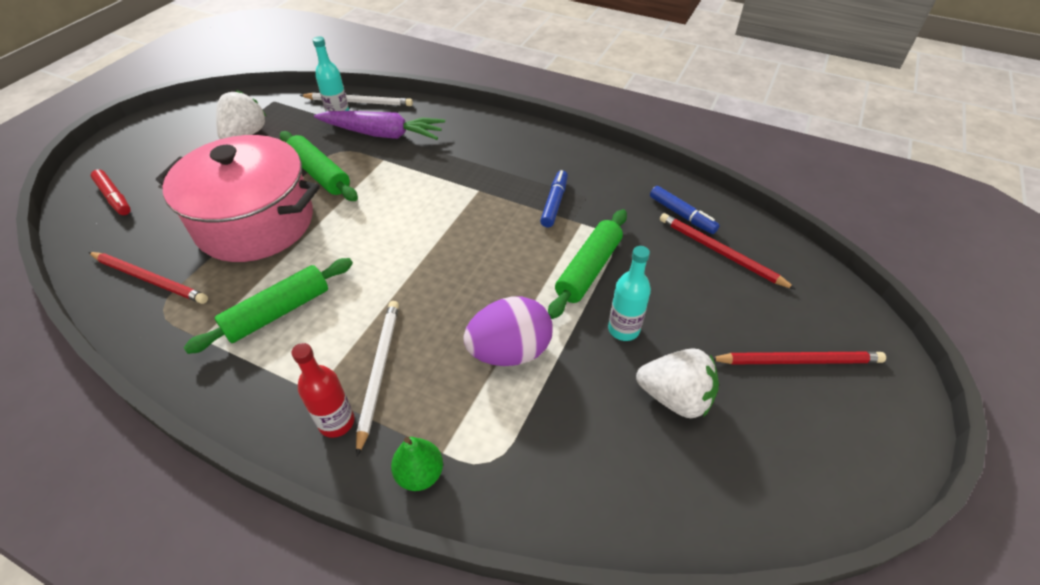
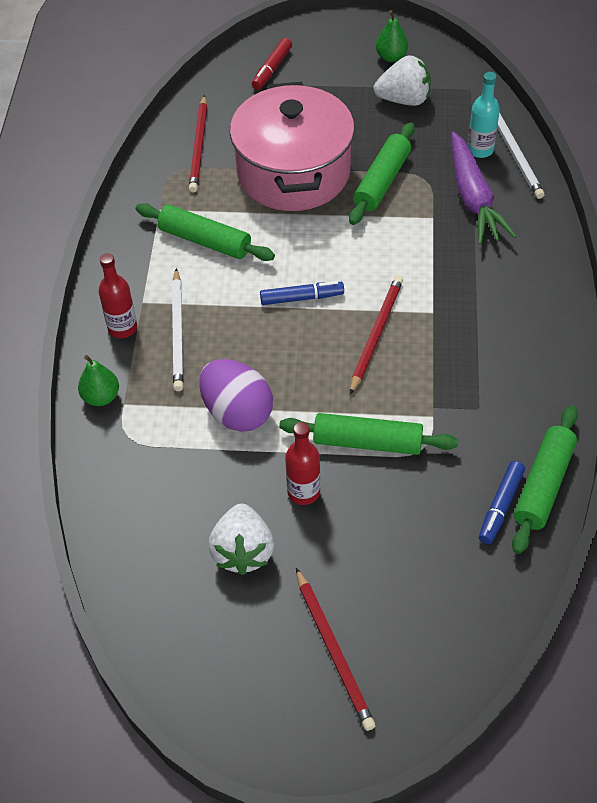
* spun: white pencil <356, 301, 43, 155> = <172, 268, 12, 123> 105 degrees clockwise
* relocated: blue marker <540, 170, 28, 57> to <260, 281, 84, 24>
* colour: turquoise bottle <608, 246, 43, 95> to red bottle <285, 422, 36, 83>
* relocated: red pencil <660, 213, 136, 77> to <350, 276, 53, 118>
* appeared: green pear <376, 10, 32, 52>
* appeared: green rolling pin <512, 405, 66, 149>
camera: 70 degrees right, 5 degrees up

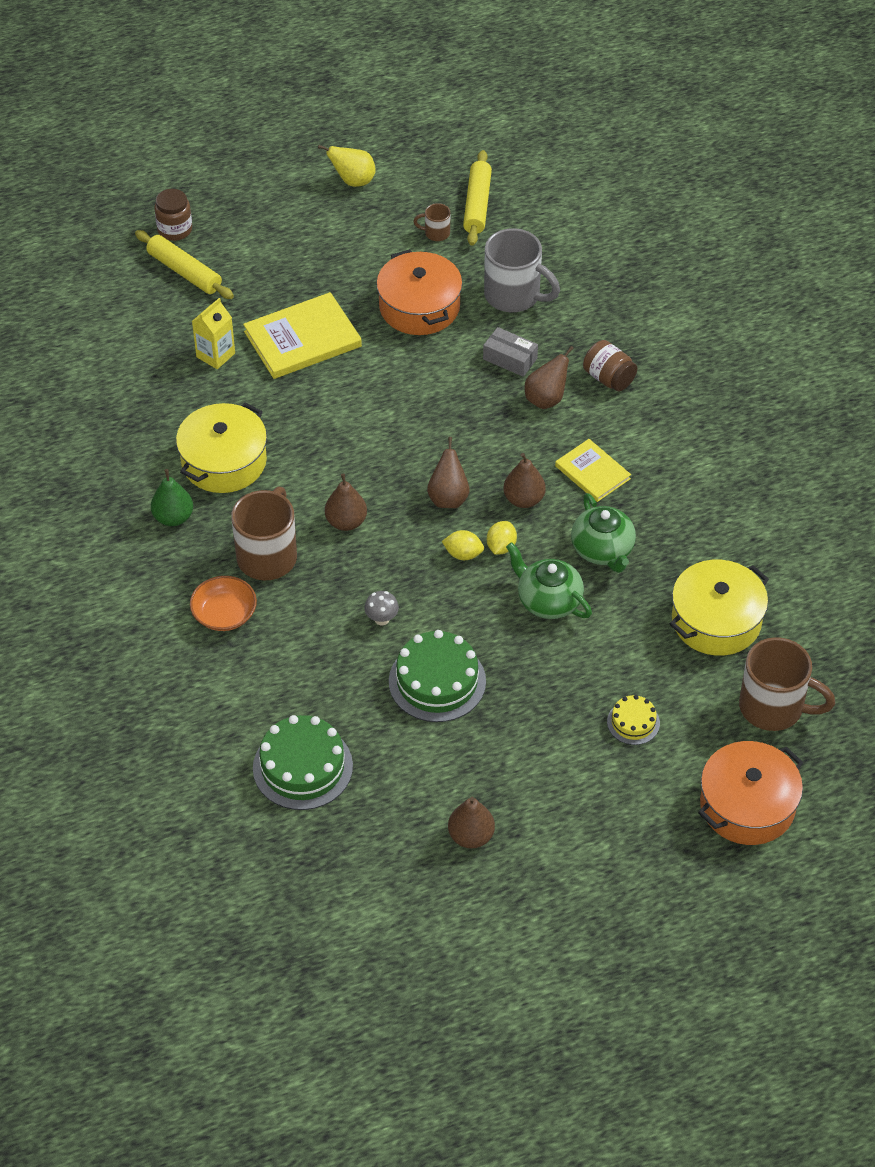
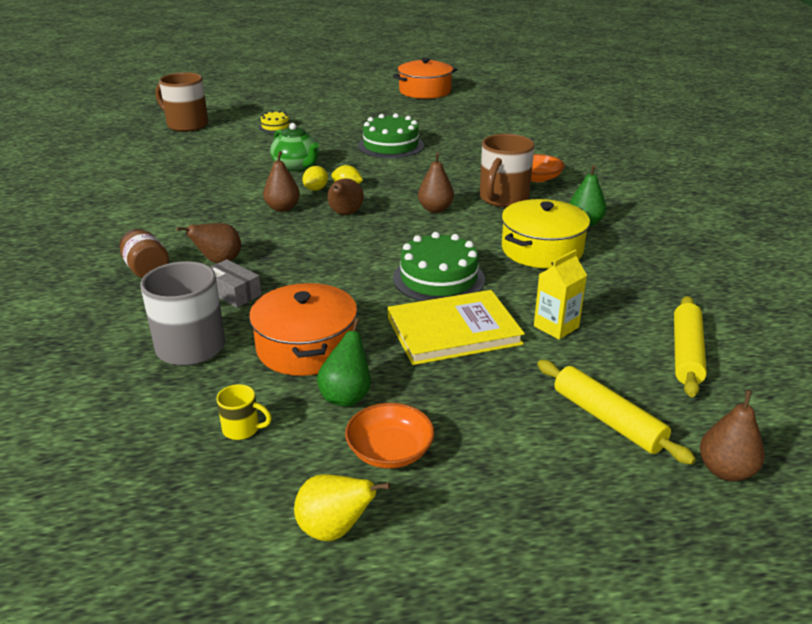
* colour: brown mug <413, 203, 37, 38> to yellow mug <216, 384, 56, 56>
* appeared: green pear <317, 318, 54, 88>
* appeared: orange bowl <345, 403, 89, 66>
* relocated: orange pot <698, 741, 105, 104> to <393, 58, 64, 41>
* relocated: green cake <253, 715, 100, 95> to <393, 232, 92, 69>
* relocated: yellow rolling pin <463, 150, 29, 96> to <674, 296, 33, 101>
* relocated: brown pear <448, 797, 47, 52> to <700, 390, 65, 91>
* missing: brown jar <154, 189, 38, 52>
* missing: grey mushroom <364, 591, 35, 34>
* missing: yellow book <555, 439, 76, 63>
* missing: green teapot <571, 493, 65, 80>
* missing: yellow pot <670, 560, 99, 96>
camera: 170 degrees left, 20 degrees down

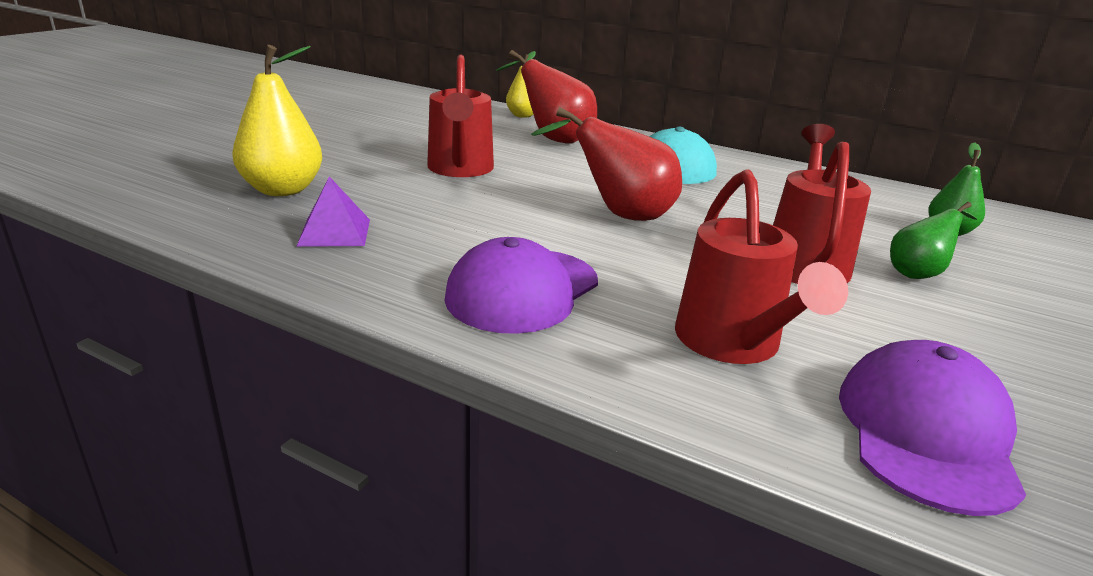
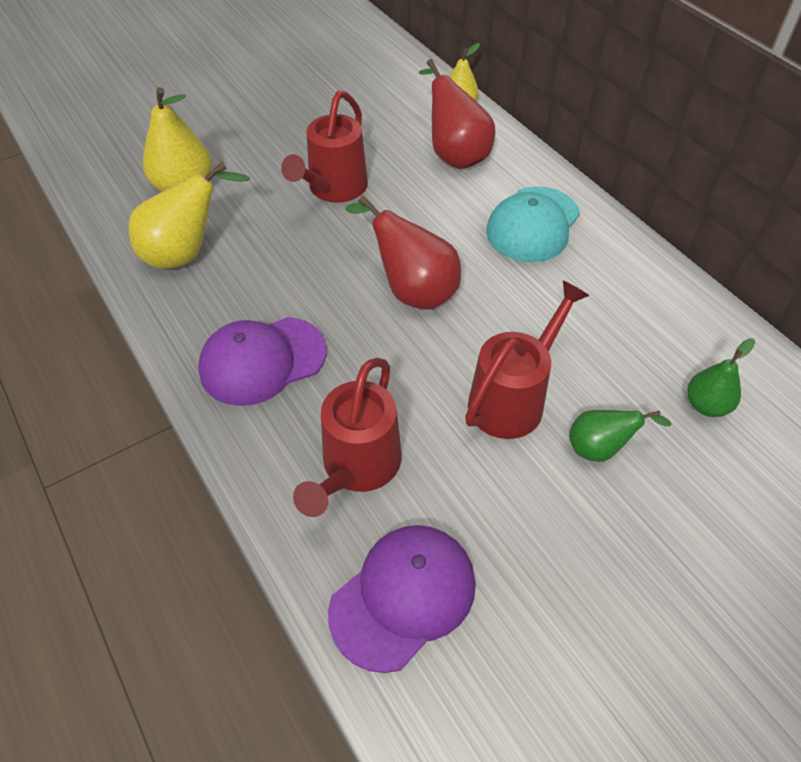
* exchanged: purple pyramid <296, 176, 74, 71> to yellow pear <129, 162, 121, 107>
camera: 30 degrees right, 25 degrees up

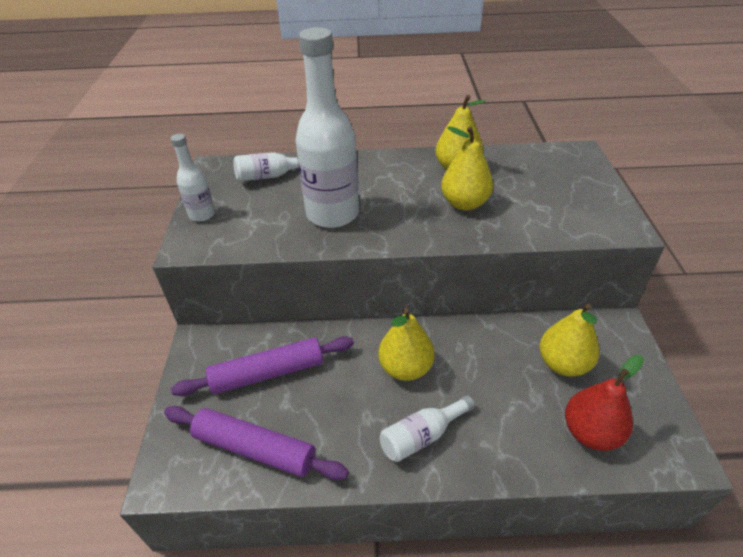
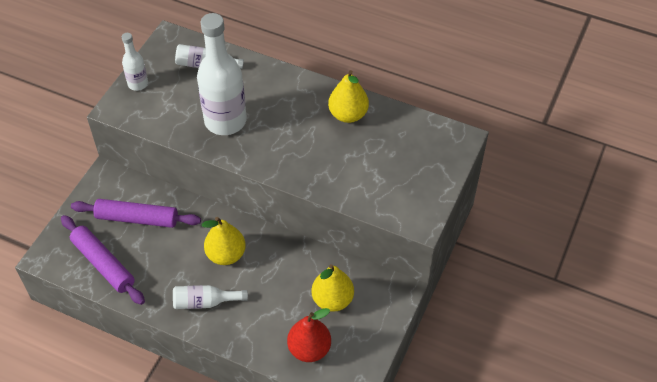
* missing: yellow pear <441, 126, 52, 84>
camera: 25 degrees right, 10 degrees up

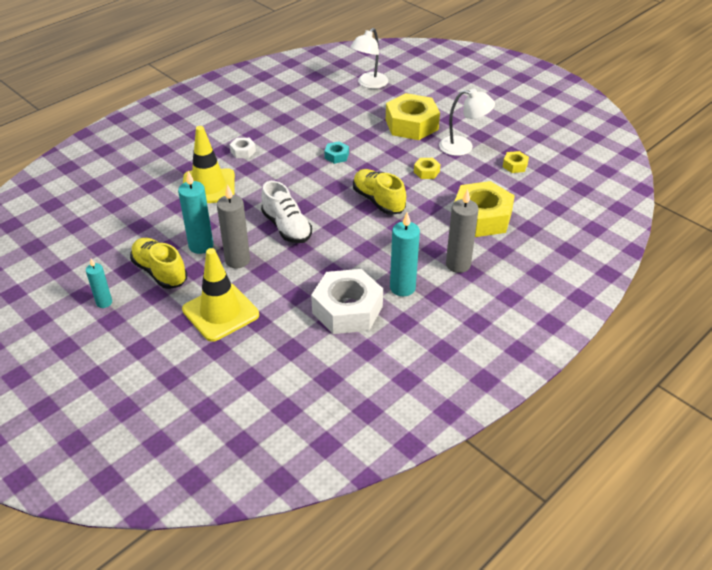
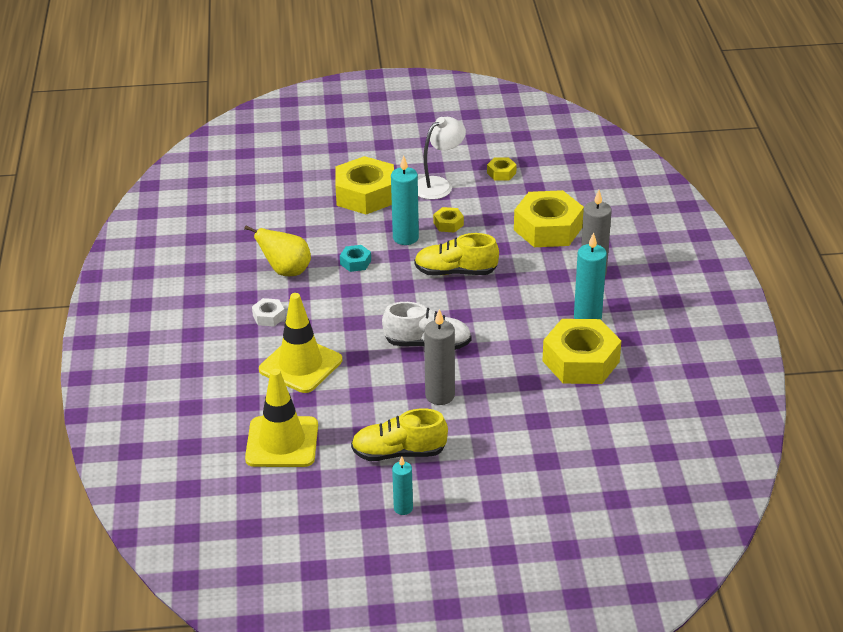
* appeared: yellow pear <244, 225, 67, 51>
* relocated: yellow traffic cone <182, 248, 77, 94> to <245, 369, 73, 98>
* relocated: turquoise candle <178, 171, 35, 83> to <391, 155, 28, 90>
* colour: white nut <311, 269, 72, 65> to yellow nut <542, 319, 79, 65>
* missing: white lamp <350, 28, 38, 61>
camera: 50 degrees left, 5 degrees down

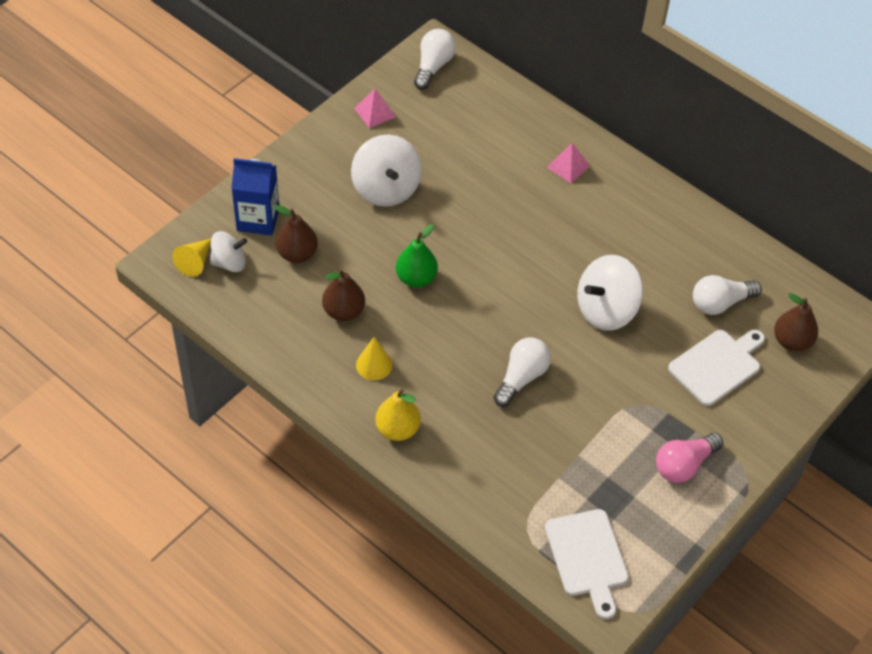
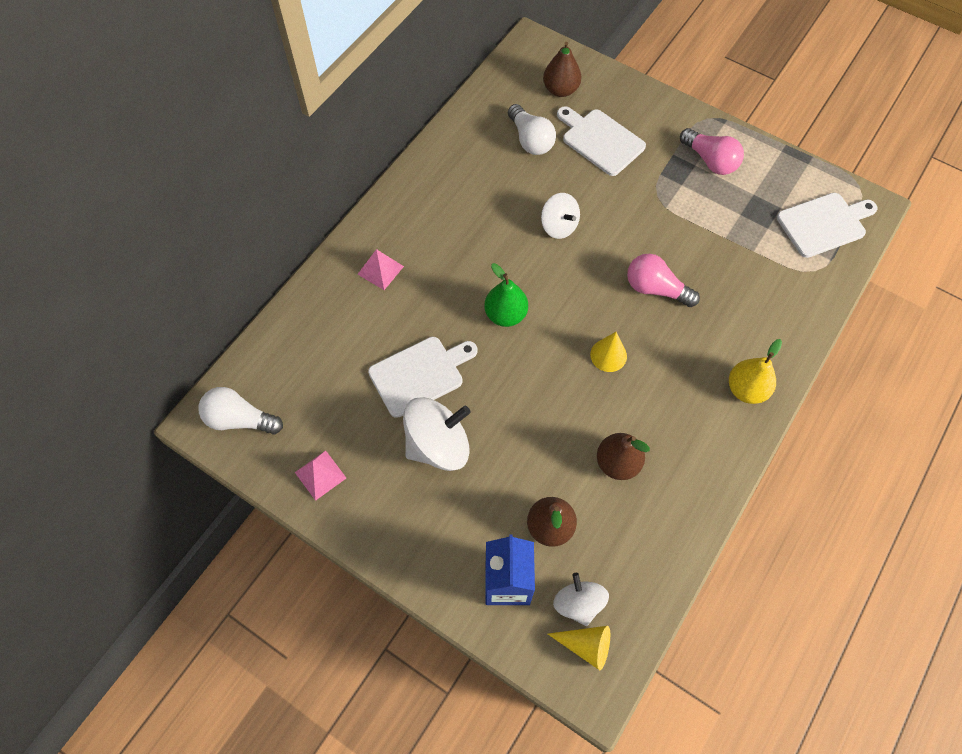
* appeared: white cutting board <368, 337, 110, 81>
* relocated: green pear <396, 224, 42, 63> to <484, 263, 44, 64>
* size: white spinning top <577, 255, 66, 76> = <541, 193, 39, 46> x0.62
* relocated: yellow cone <356, 337, 36, 43> to <590, 332, 37, 40>
* colour: white light bulb <493, 338, 58, 69> to pink light bulb <627, 254, 73, 53>
camera: 95 degrees left, 10 degrees up

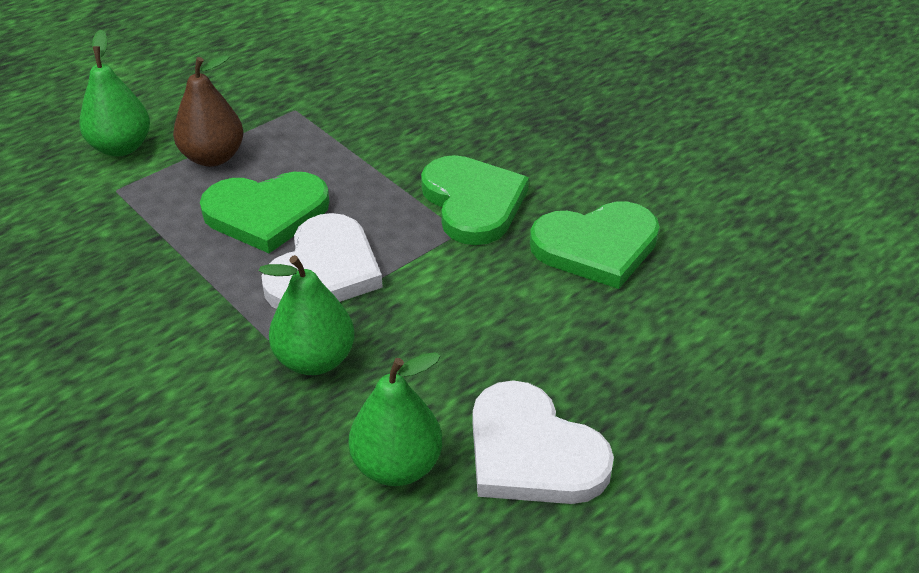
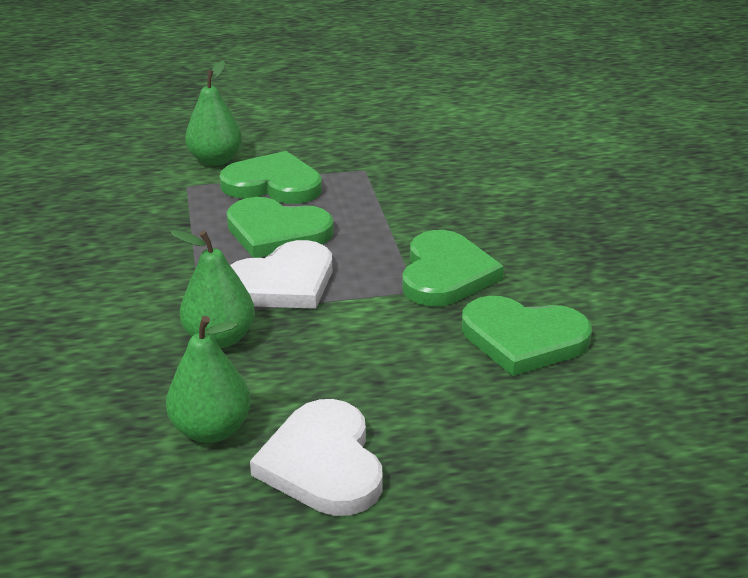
* exchanged: brown pear <173, 55, 70, 112> to green heart <219, 151, 103, 53>
camera: 30 degrees right, 10 degrees down

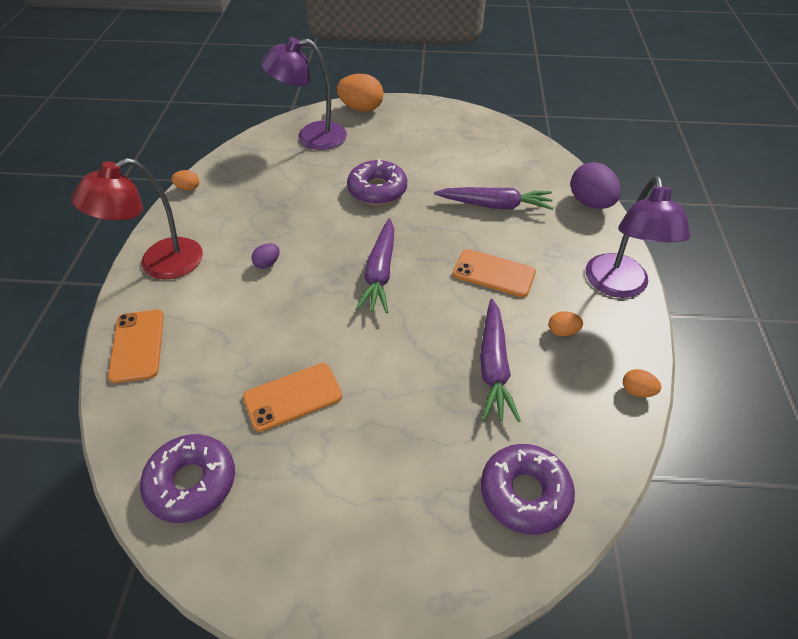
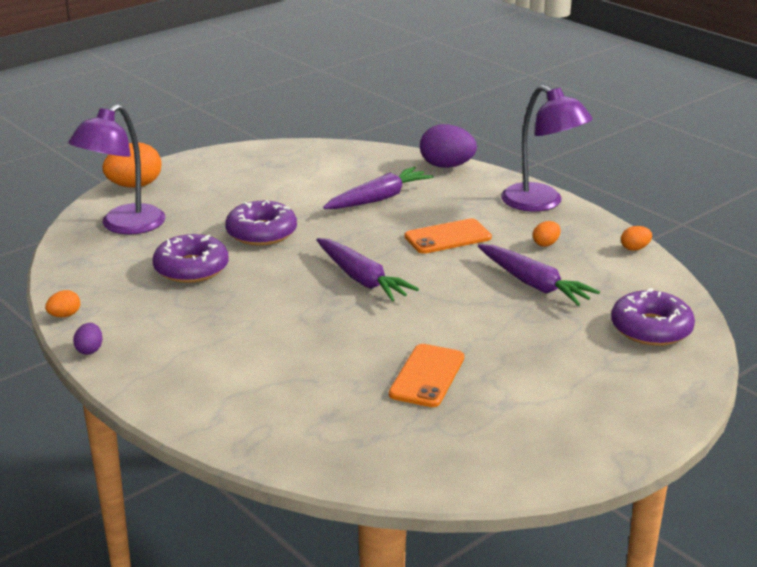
* relocated: purple egg <251, 243, 29, 26> to <73, 323, 29, 32>
* relocated: purple donut <140, 434, 95, 89> to <153, 234, 76, 49>
* missing: red lamp <72, 158, 131, 121>
* missing: orange phone <108, 310, 56, 73>
camera: 45 degrees left, 20 degrees down

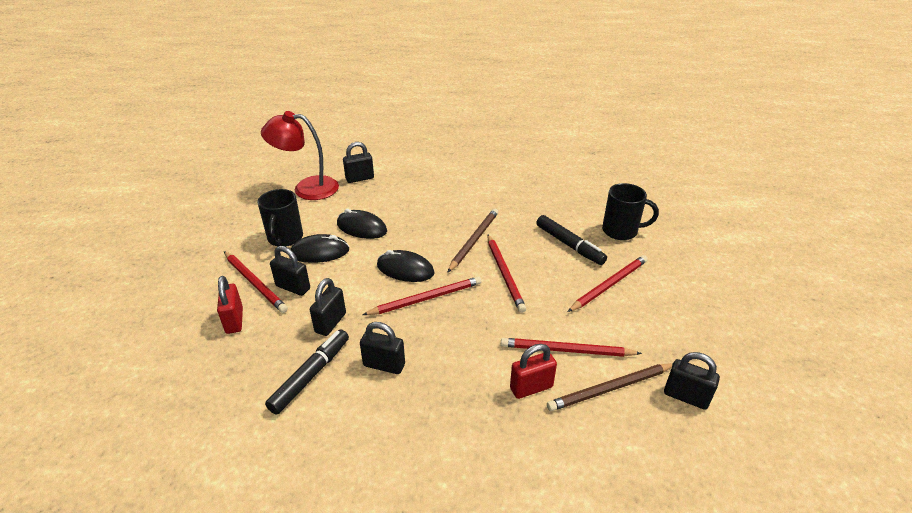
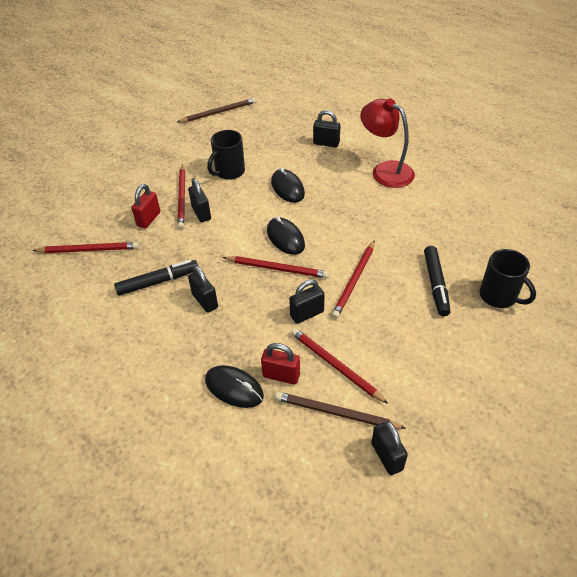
* relocated: red pencil <568, 255, 80, 57> to <32, 242, 107, 11>
* relocated: brown pencil <448, 209, 50, 63> to <177, 98, 79, 24>
* relocated: black mouse <290, 234, 60, 29> to <205, 365, 59, 43>
* relocated: black padlock <310, 278, 36, 58> to <289, 280, 36, 44>
* relocated: red lamp <261, 111, 78, 89> to <360, 98, 55, 90>
camera: 40 degrees right, 10 degrees up

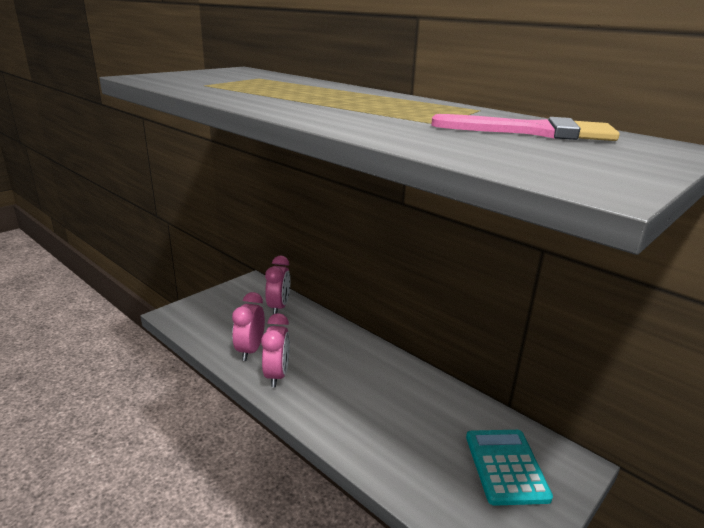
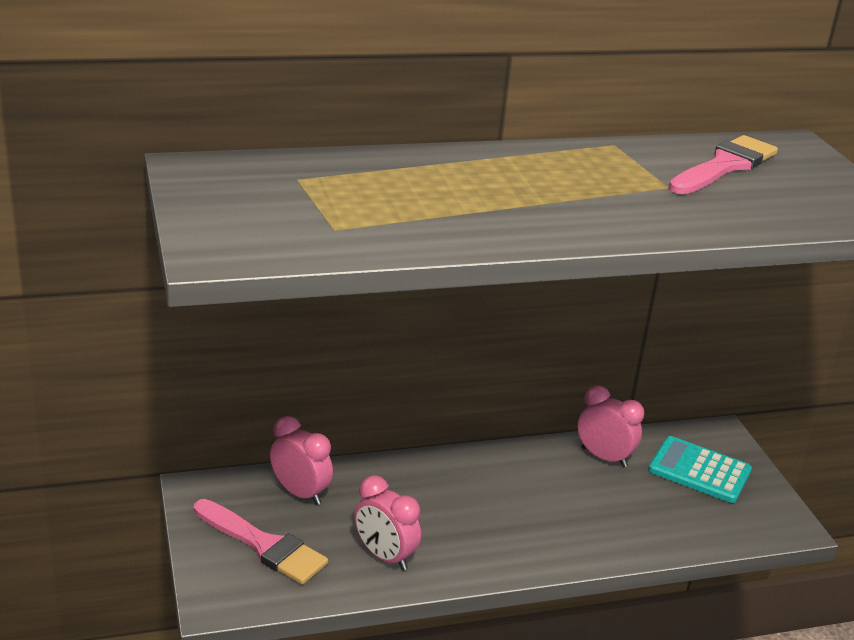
* appeared: pink brush <194, 499, 134, 85>
* relocated: pink clock <261, 313, 29, 75> to <578, 385, 66, 82>
camera: 60 degrees left, 5 degrees up

